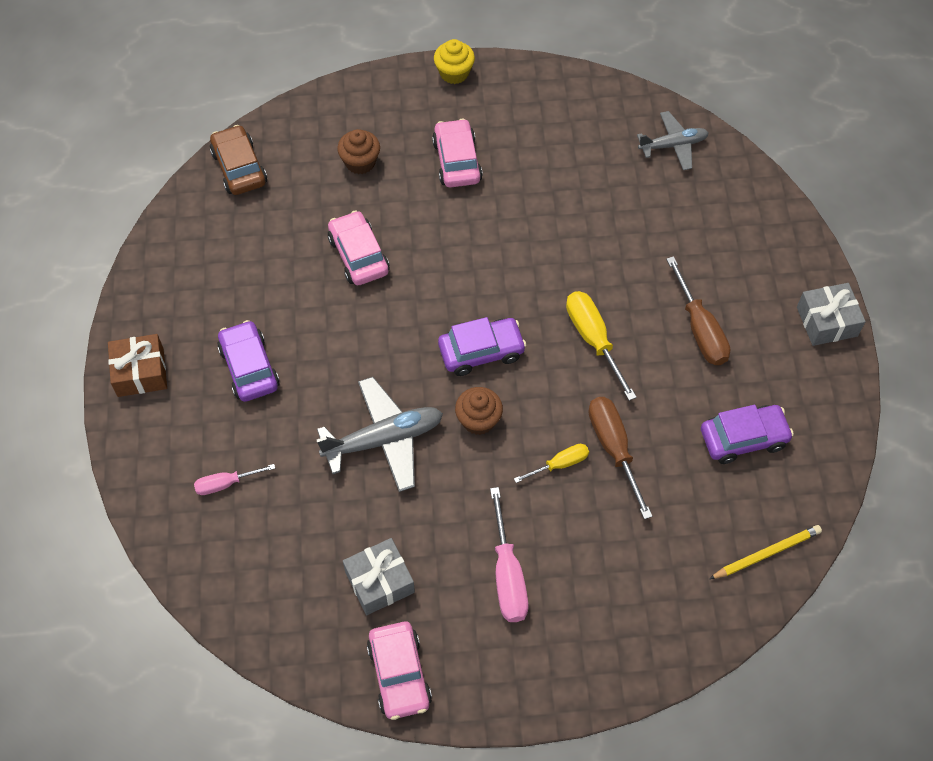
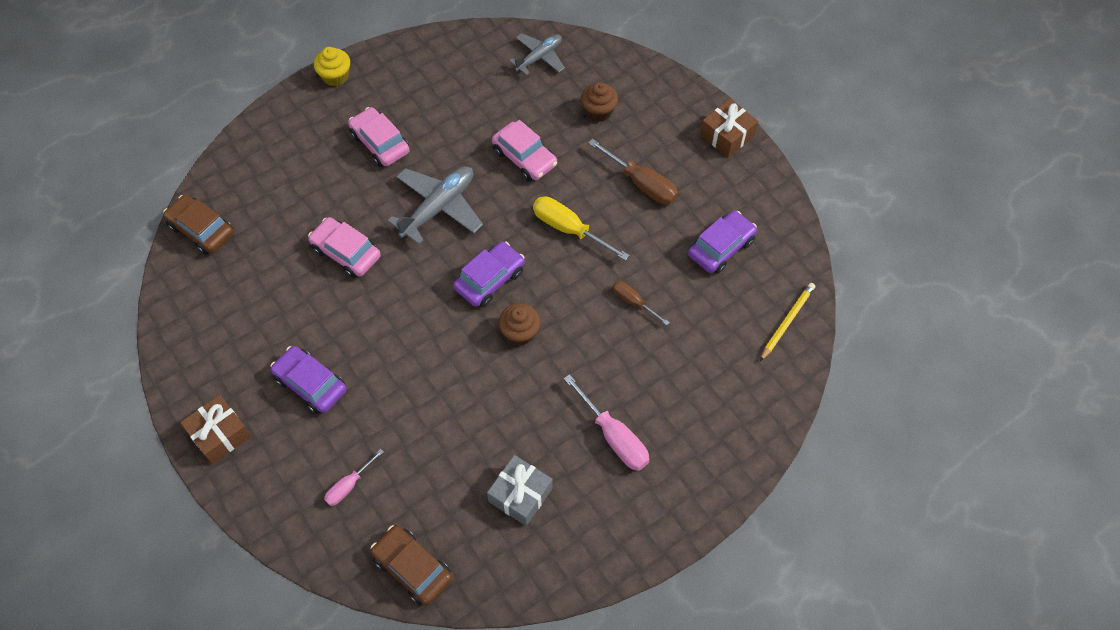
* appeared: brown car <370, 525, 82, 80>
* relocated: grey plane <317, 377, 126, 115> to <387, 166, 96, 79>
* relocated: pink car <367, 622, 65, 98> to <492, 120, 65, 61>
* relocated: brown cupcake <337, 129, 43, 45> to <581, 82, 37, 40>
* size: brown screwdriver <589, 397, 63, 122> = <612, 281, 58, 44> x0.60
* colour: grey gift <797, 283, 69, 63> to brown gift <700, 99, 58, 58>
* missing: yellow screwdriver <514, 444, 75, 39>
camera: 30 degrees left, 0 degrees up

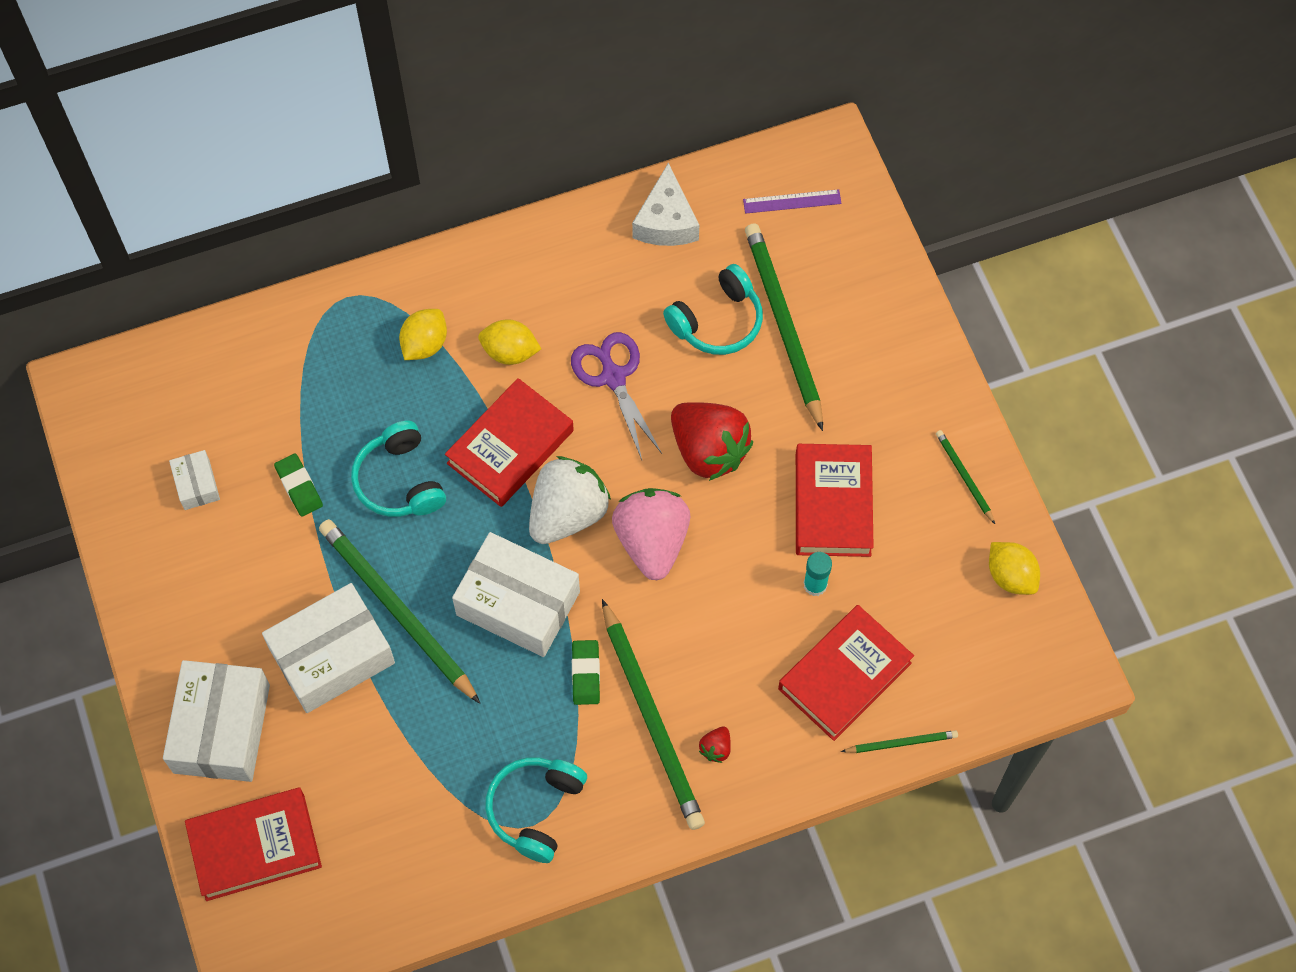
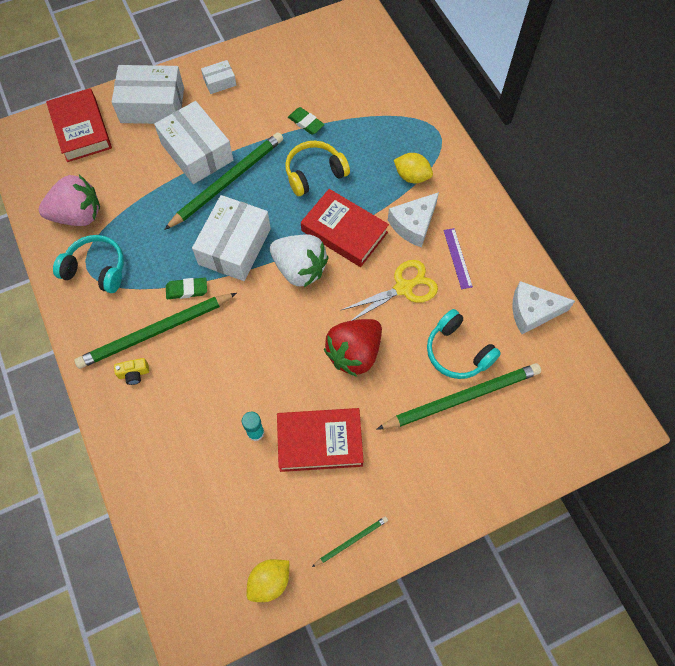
* relocated: pink strawberry <612, 488, 78, 92> to <39, 175, 61, 51>
* exchanged: red strawberry <699, 727, 32, 36> to yellow camera <114, 358, 35, 27>
* relocated: white box <169, 450, 51, 60> to <201, 60, 36, 34>
* colour: turquoise headphones <351, 421, 95, 96> to yellow headphones <285, 141, 65, 55>
* spun: green eraser <274, 454, 49, 62> = <288, 107, 37, 28> 75 degrees clockwise
* colour: purple scissors <571, 332, 91, 128> to yellow scissors <342, 260, 96, 61>
* exchanged: yellow lemon <478, 319, 63, 46> to white cheese <388, 192, 51, 56>
* relocated: purple ruler <743, 189, 99, 25> to <443, 228, 30, 61>
* missing: red book <778, 605, 136, 136>
* missing: green pencil <841, 730, 117, 23>
camera: 85 degrees right, 0 degrees up

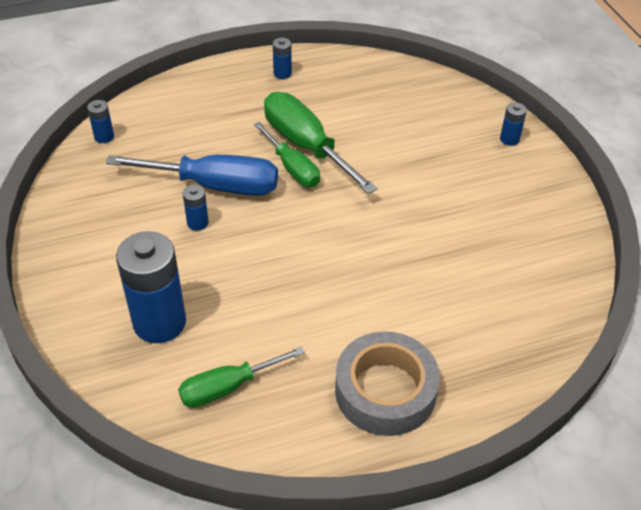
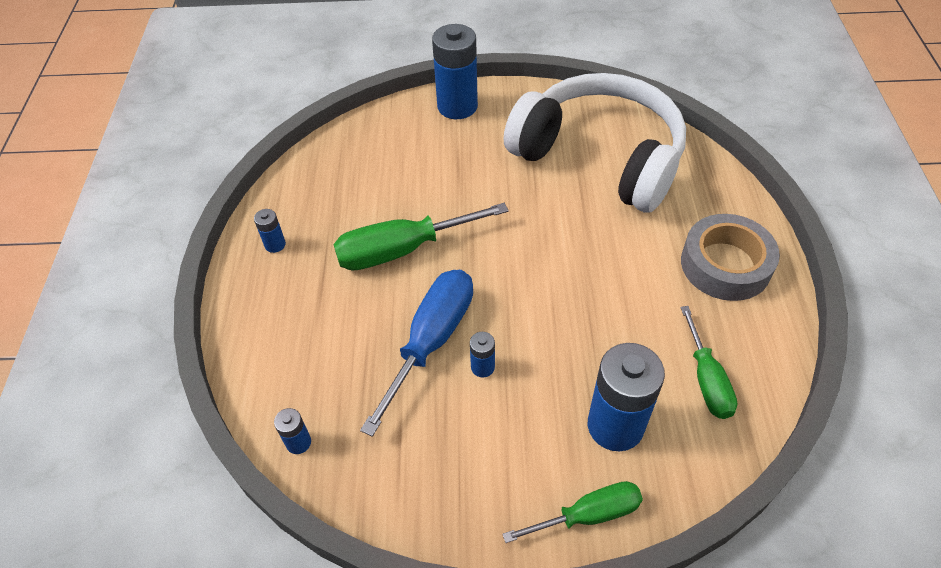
* size: blue battery <500, 102, 27, 44> = <432, 24, 46, 95> x2.22
* relocated: green screwdriver <254, 122, 66, 65> to <502, 481, 141, 62>
* appeared: white headphones <503, 73, 183, 140>
camera: 70 degrees left, 5 degrees up

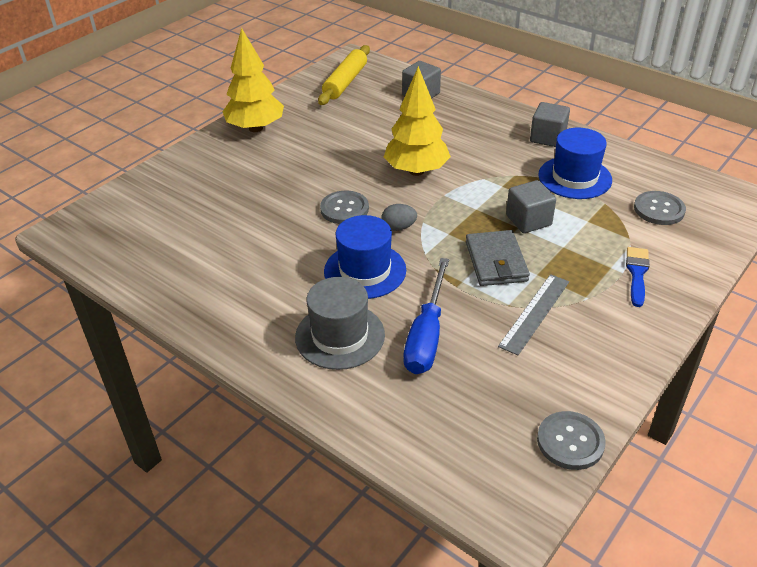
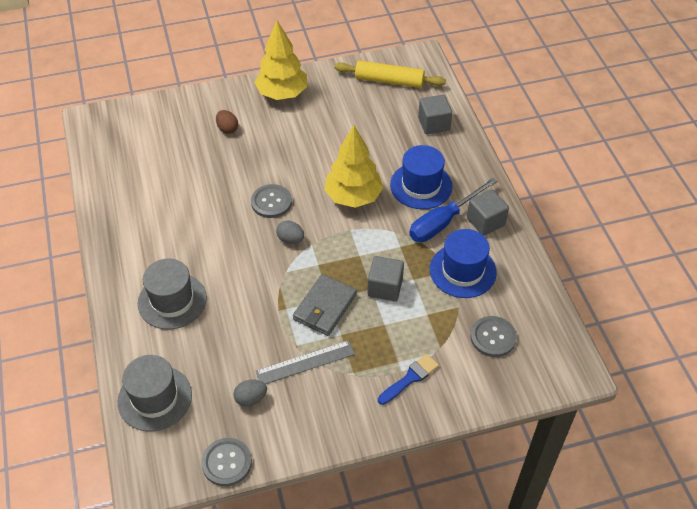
* appeared: grey hat <118, 355, 74, 76>
* appeared: brown egg <216, 110, 22, 24>
* appeared: grey egg <233, 380, 34, 27>
* spun: yellow rolling pin <318, 45, 52, 60> = <334, 60, 112, 28> 45 degrees clockwise
* relocated: blue hat <324, 215, 82, 84> to <390, 145, 63, 64>
* relocated: blue screwdriver <404, 258, 45, 116> to <409, 178, 88, 64>
camera: 35 degrees right, 10 degrees up

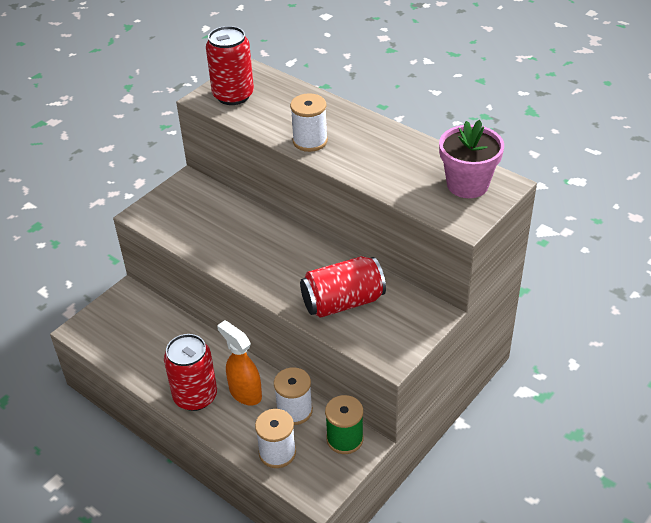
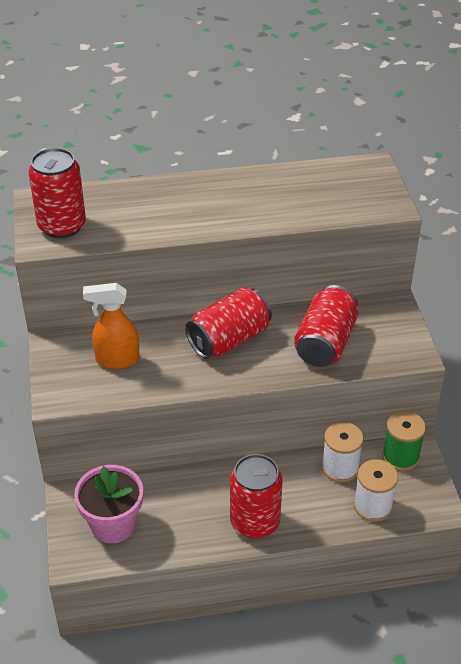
* relocated: pink flower pot <439, 120, 65, 78> to <74, 465, 69, 78>
* relocated: orange spray bottle <217, 320, 45, 85> to <83, 283, 57, 86>
* appeared: red can <185, 287, 87, 72>
* missing: white spool <290, 93, 38, 59>
camera: 50 degrees left, 0 degrees up

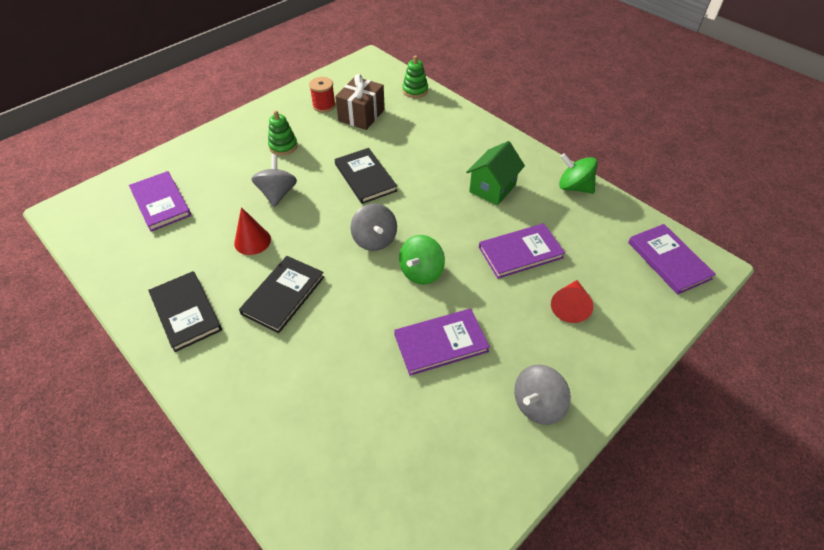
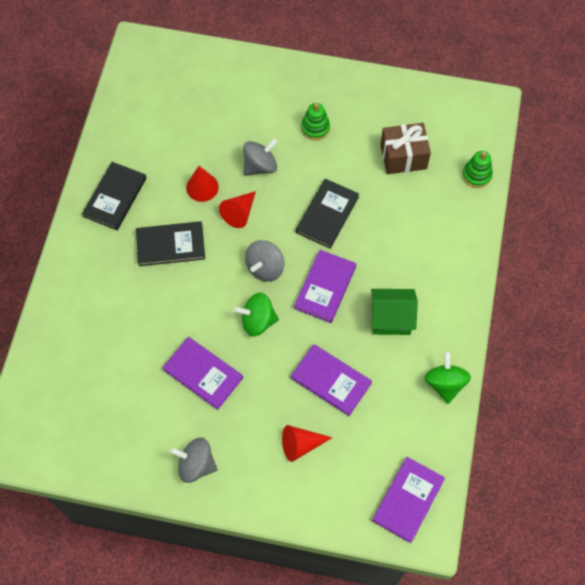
* appeared: red cone <219, 191, 37, 37>
* relocated: purple book <129, 171, 62, 61> to <294, 250, 62, 73>
* missing: red spool <309, 77, 27, 35>
camera: 55 degrees right, 15 degrees up

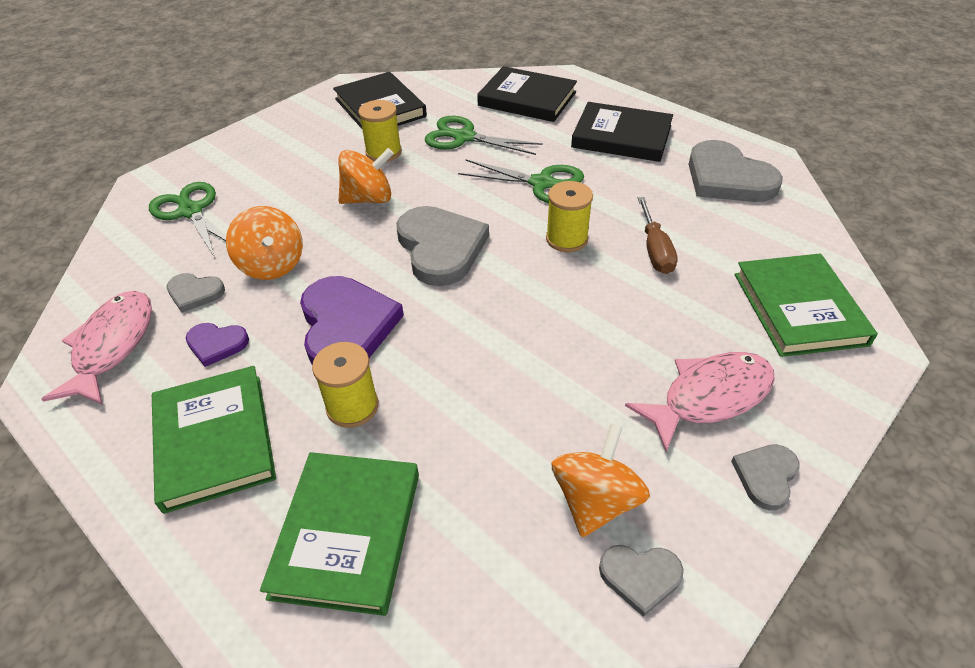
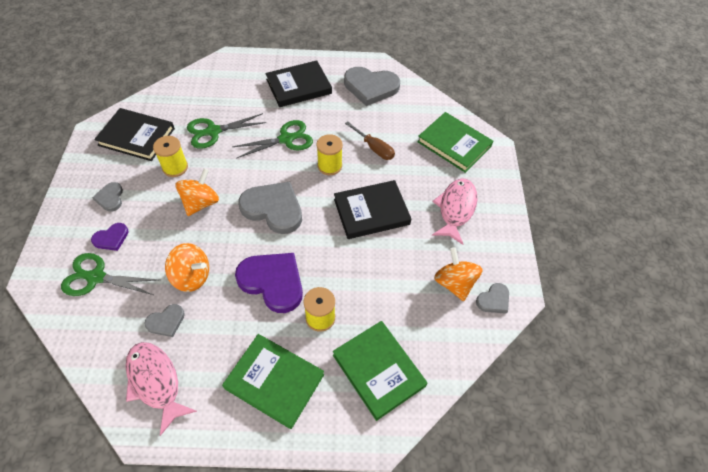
* relocated: purple heart <186, 323, 63, 44> to <91, 223, 38, 28>
* relocated: grey heart <731, 444, 69, 66> to <92, 182, 31, 30>
* relocated: black book <477, 66, 100, 56> to <334, 180, 77, 59>
camera: 45 degrees left, 10 degrees up

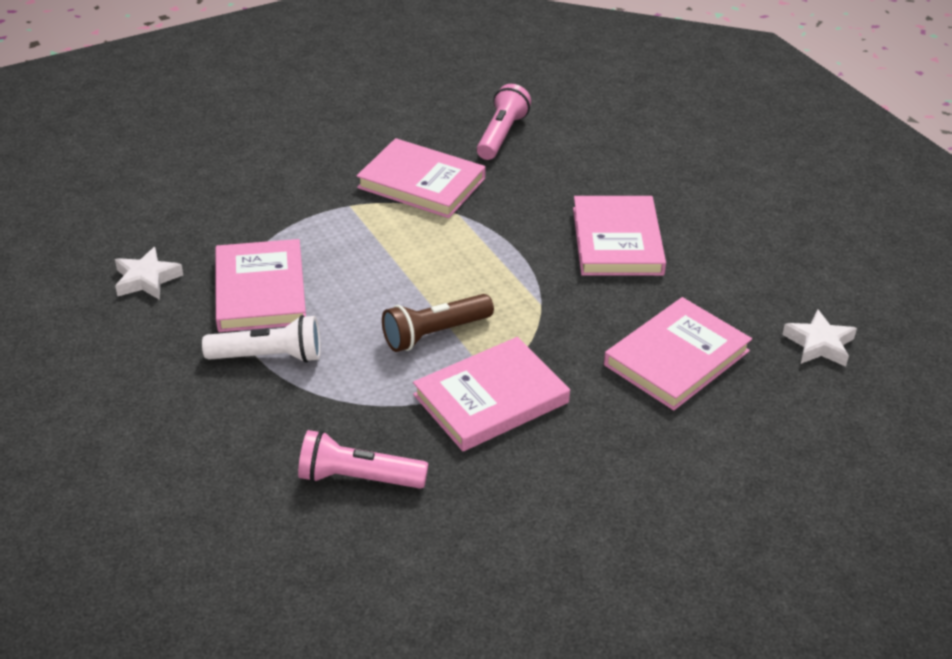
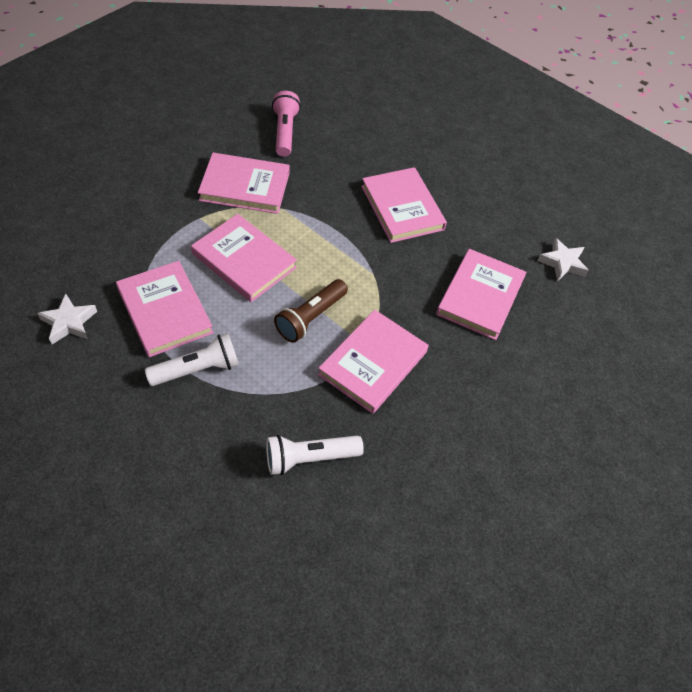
* appeared: pink book <191, 214, 106, 88>
* colour: pink flashlight <298, 430, 131, 59> to white flashlight <266, 435, 98, 40>
camera: 25 degrees left, 15 degrees up

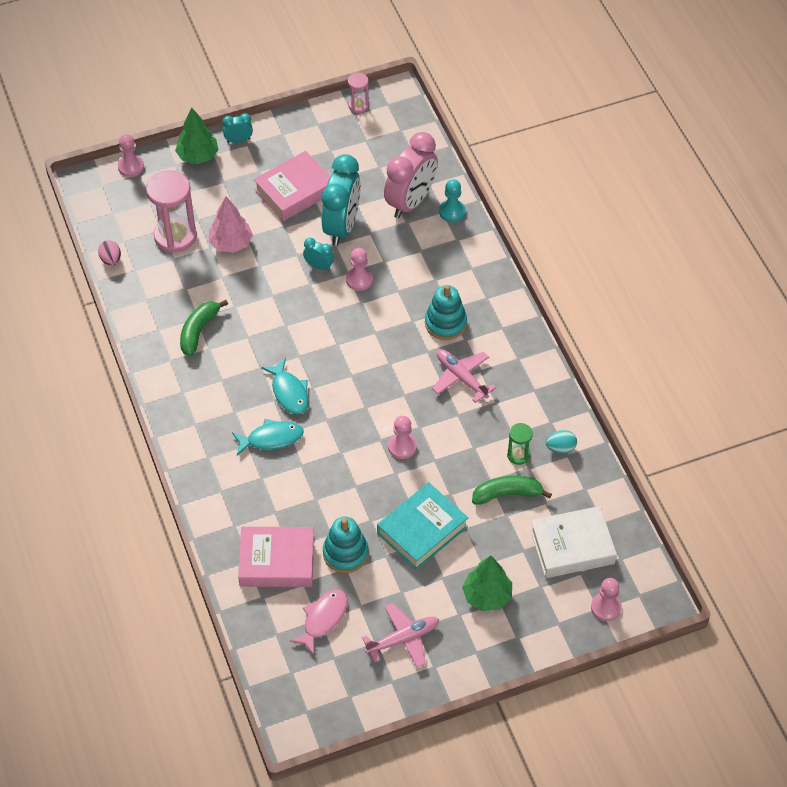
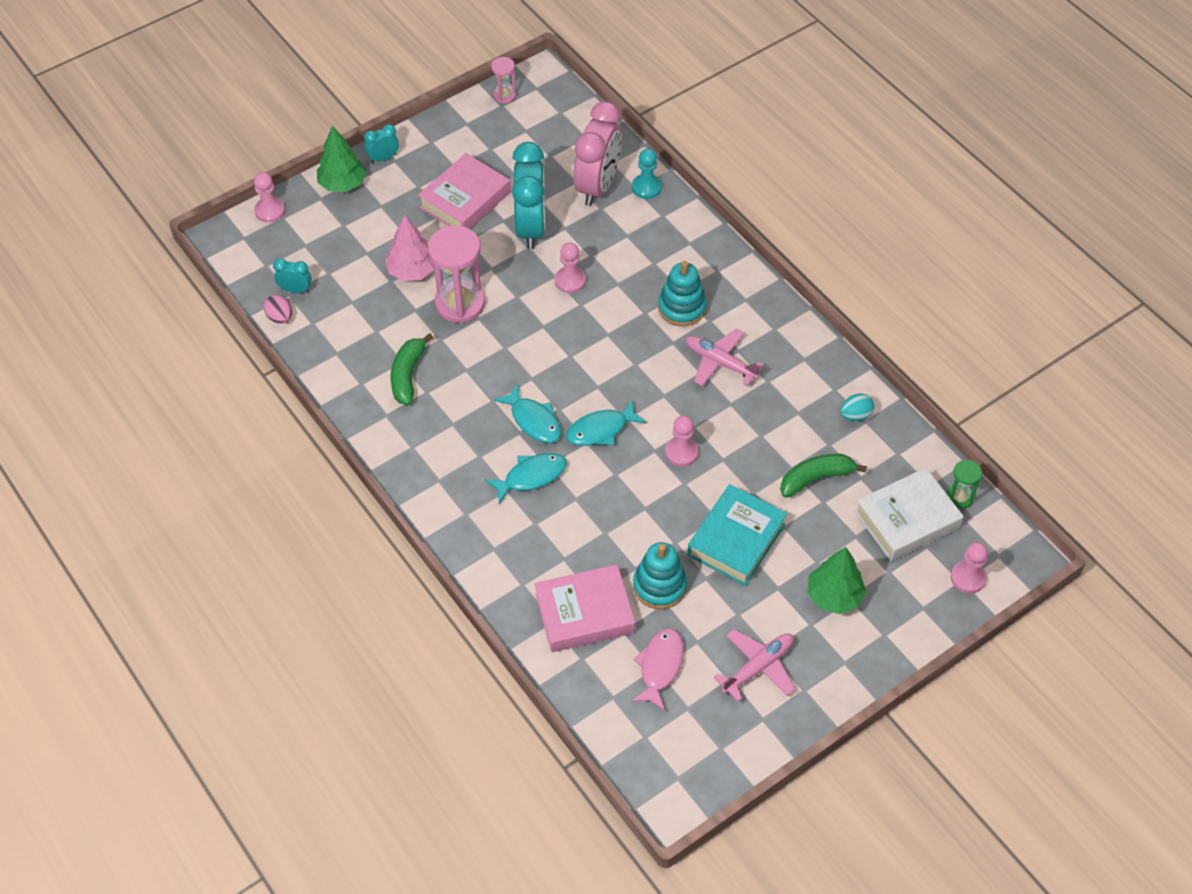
* relocated: turquoise clock <303, 238, 31, 33> to <273, 258, 39, 35>
* relocated: pink hourglass <146, 170, 51, 83> to <428, 226, 57, 98>
* appeared: turquoise fish <566, 400, 81, 46>
* relocated: green hourglass <507, 423, 26, 42> to <946, 460, 36, 49>
camera: 15 degrees left, 0 degrees up

